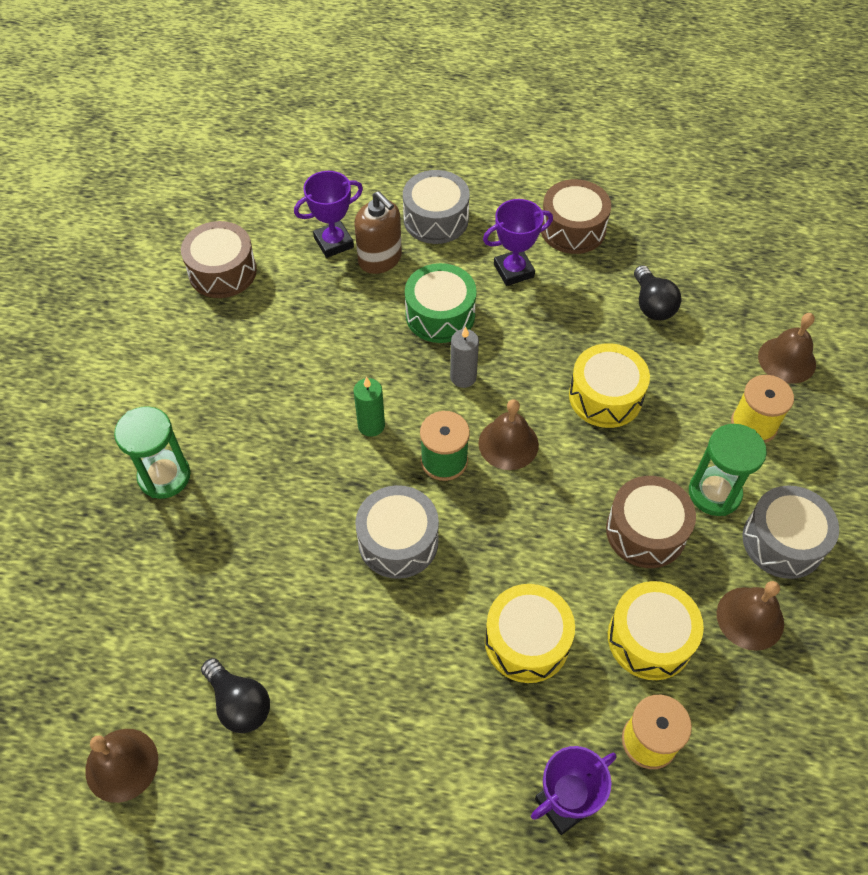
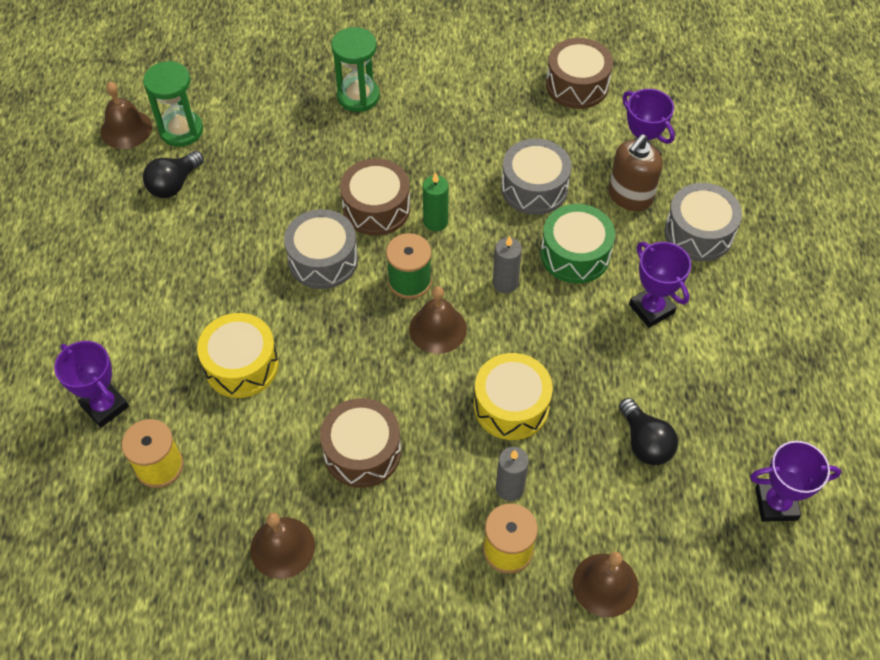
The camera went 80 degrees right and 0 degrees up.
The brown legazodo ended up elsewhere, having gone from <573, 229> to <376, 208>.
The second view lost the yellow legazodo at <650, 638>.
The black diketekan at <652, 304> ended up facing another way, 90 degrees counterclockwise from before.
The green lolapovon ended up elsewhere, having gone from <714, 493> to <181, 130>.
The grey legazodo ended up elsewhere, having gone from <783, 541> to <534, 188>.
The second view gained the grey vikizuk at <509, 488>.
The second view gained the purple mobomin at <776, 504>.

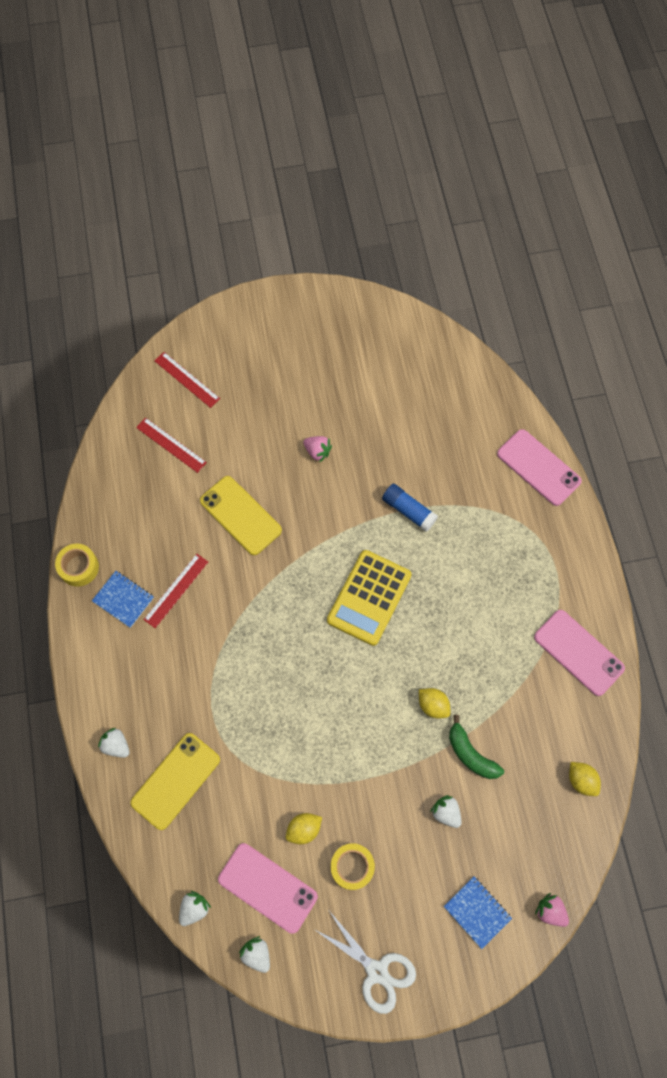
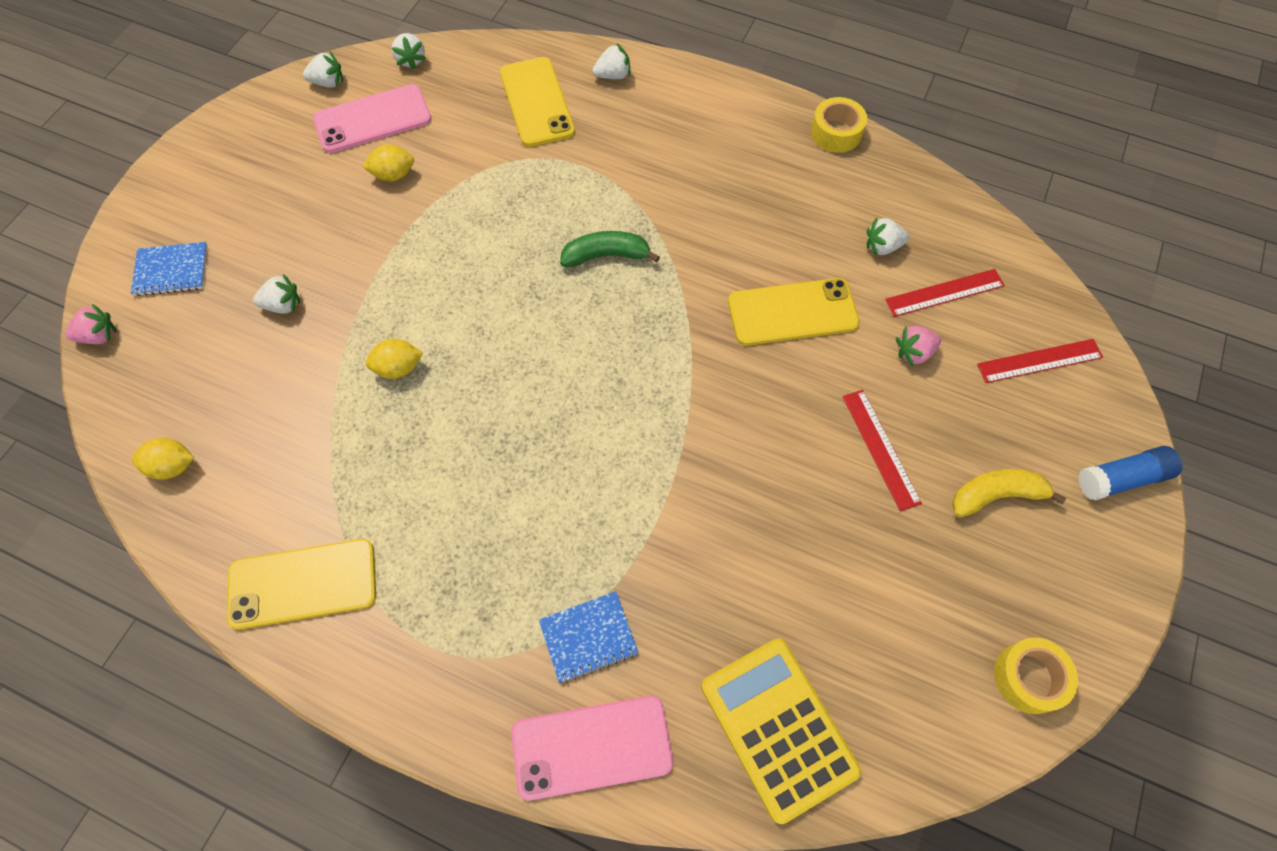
The camera went 125 degrees right and 5 degrees down.
The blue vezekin ended up elsewhere, having gone from <123, 599> to <588, 637>.
The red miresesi ended up elsewhere, having gone from <176, 590> to <880, 448>.
The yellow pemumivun at <304, 829> ended up facing another way, 75 degrees clockwise from before.
The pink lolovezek ended up elsewhere, having gone from <317, 451> to <914, 352>.
The second view lost the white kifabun at <377, 971>.
The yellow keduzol ended up elsewhere, having gone from <369, 598> to <778, 728>.
The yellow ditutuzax ended up elsewhere, having gone from <352, 867> to <1029, 678>.
The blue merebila ended up elsewhere, having gone from <408, 511> to <1121, 478>.
The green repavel ended up elsewhere, having gone from <470, 754> to <606, 255>.
What was the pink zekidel at <578, 652> turned into the yellow zekidel at <303, 583>.
The second view gained the white lolovezek at <882, 247>.
The second view gained the yellow repavel at <996, 495>.

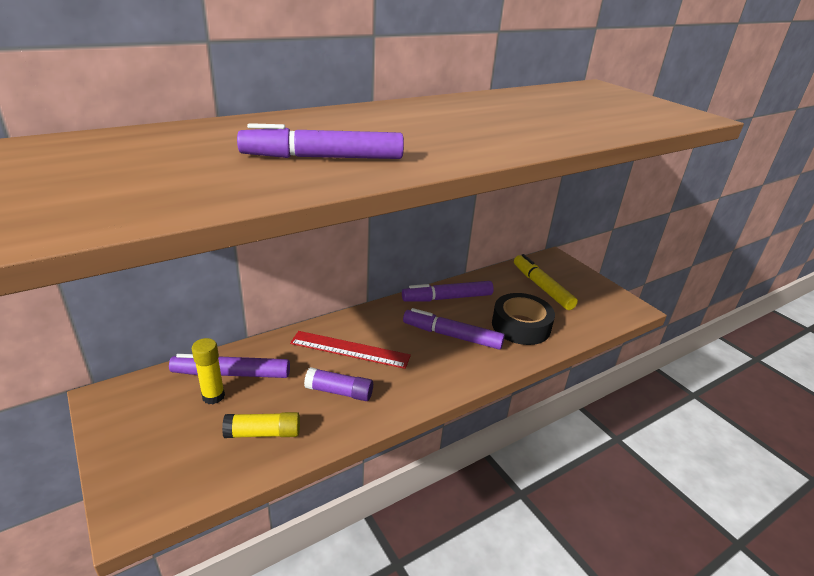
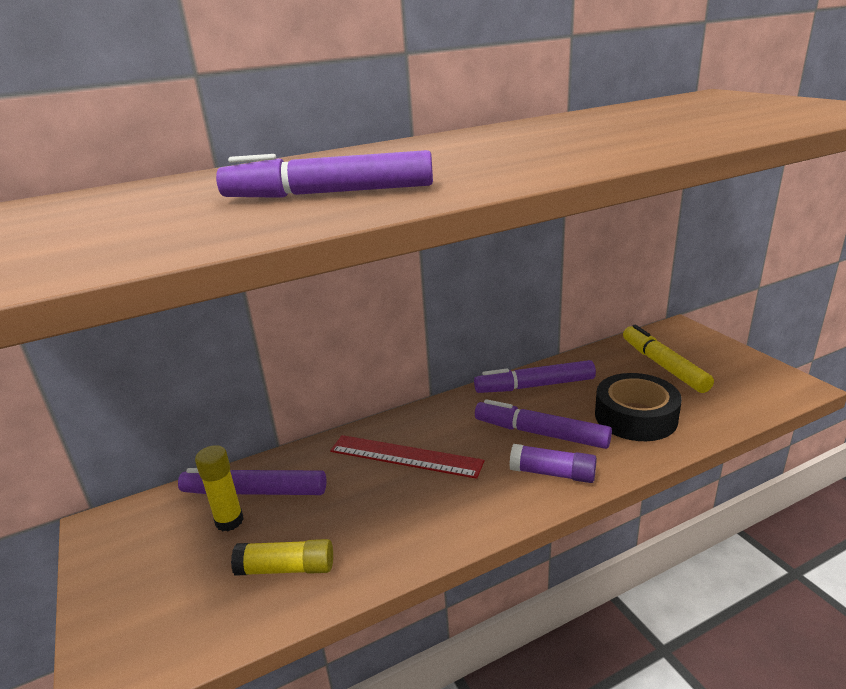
The camera went 10 degrees right and 5 degrees down.
The purple merebila ended up elsewhere, having gone from <339, 392> to <552, 473>.

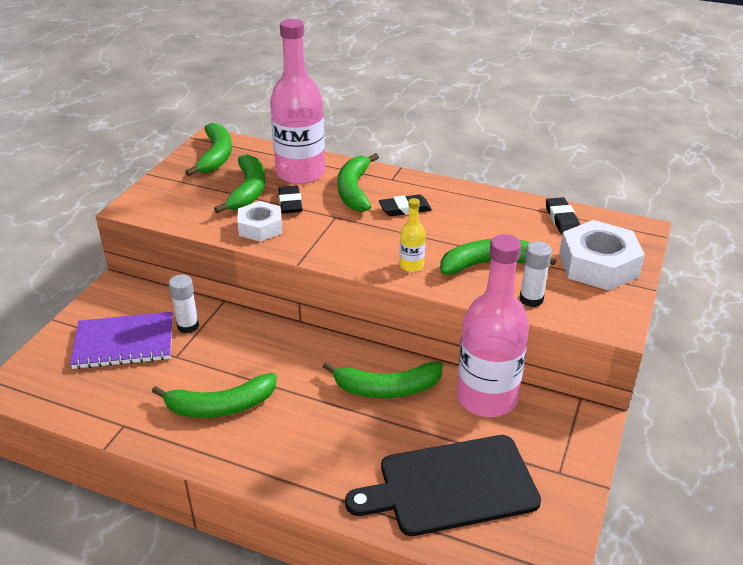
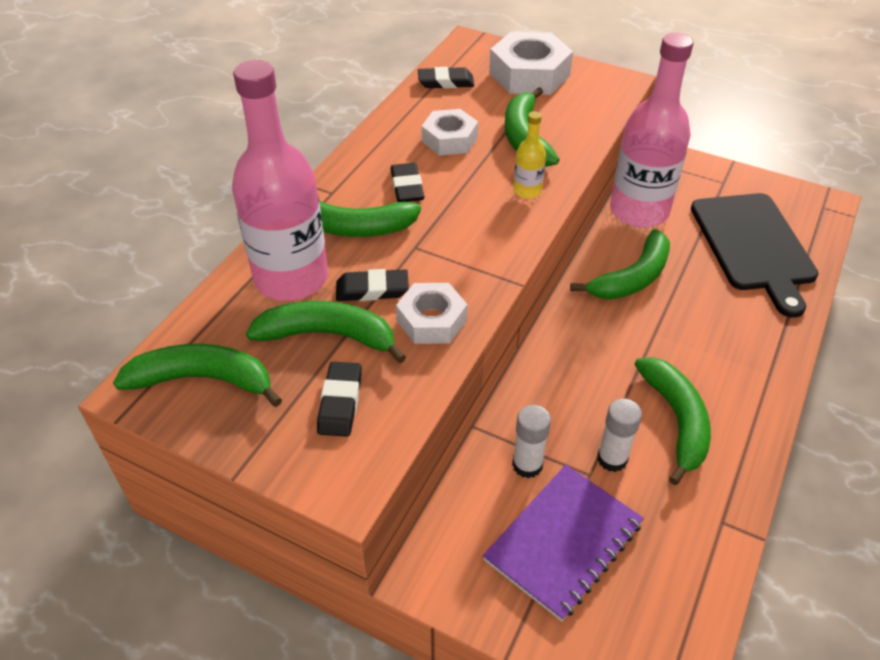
The camera went 85 degrees left and 10 degrees up.
The purple vezekin at <124, 343> ended up facing another way, 45 degrees clockwise from before.
The green repavel at <387, 388> ended up facing another way, 45 degrees clockwise from before.
The white merebila ended up elsewhere, having gone from <531, 299> to <612, 459>.
The second view gained the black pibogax at <340, 402>.
The second view gained the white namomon at <449, 139>.

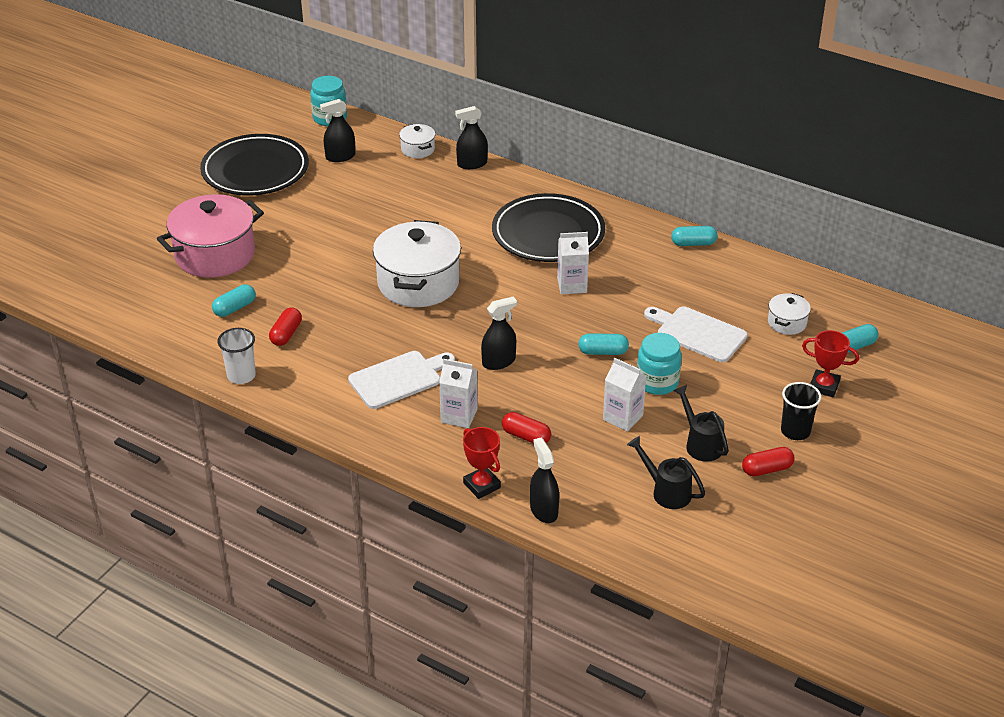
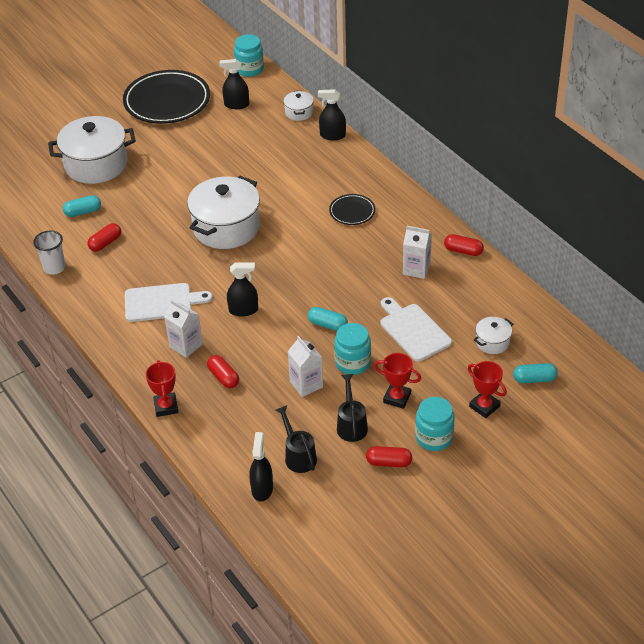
The camera went 25 degrees right and 5 degrees up.
What was the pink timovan at <215, 254> turned into the white timovan at <96, 164>.
The size of the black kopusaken at <548, 234> changed by a factor of 0.48.
The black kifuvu ended up elsewhere, having gone from <544, 510> to <262, 489>.
The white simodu ended up elsewhere, having gone from <572, 285> to <416, 269>.
What was the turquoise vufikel at <693, 243> turned into the red vufikel at <463, 251>.
Where the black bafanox stood at <795, 431>, the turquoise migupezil came to stand at <434, 437>.
The second view gained the red mobomin at <397, 398>.

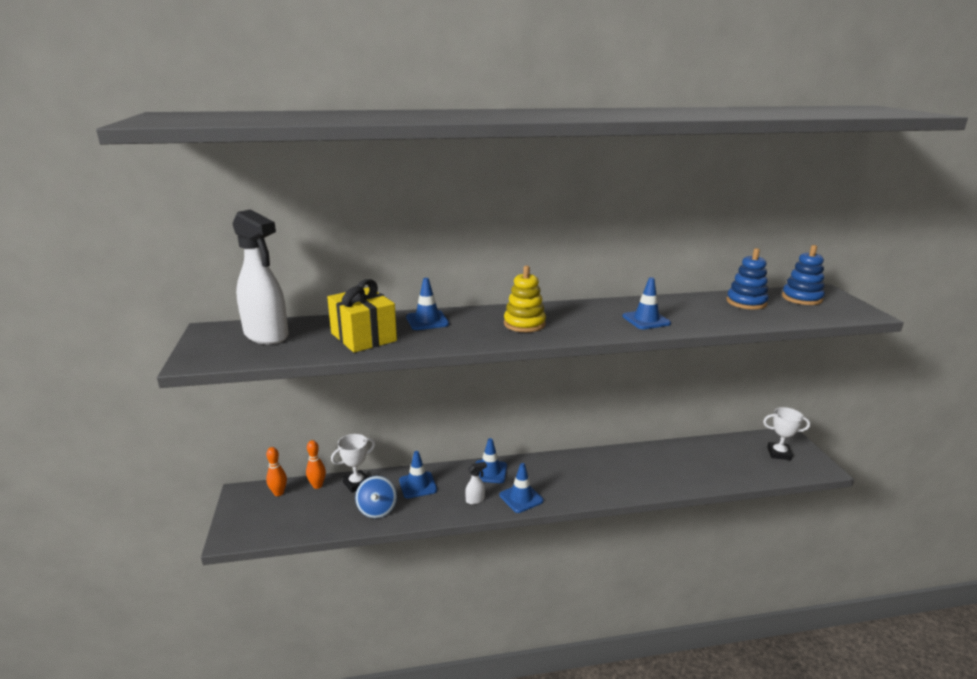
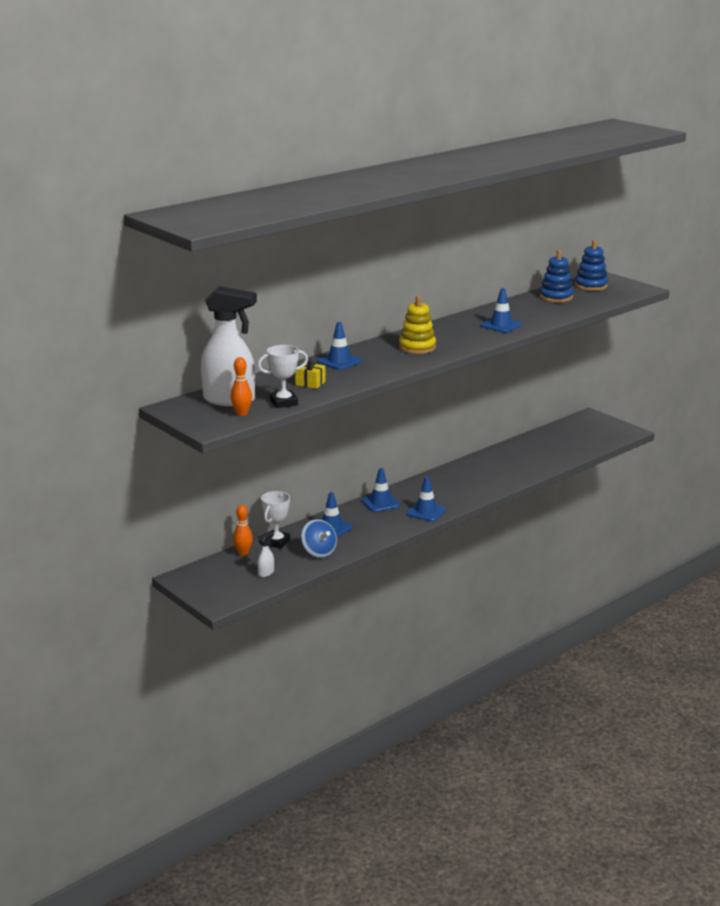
The camera went 30 degrees left and 0 degrees up.
The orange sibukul ended up elsewhere, having gone from <278, 493> to <242, 414>.
The size of the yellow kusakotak at <363, 337> changed by a factor of 0.49.
The white kifuvu ended up elsewhere, having gone from <475, 500> to <266, 573>.
The white mobomin ended up elsewhere, having gone from <779, 453> to <283, 402>.

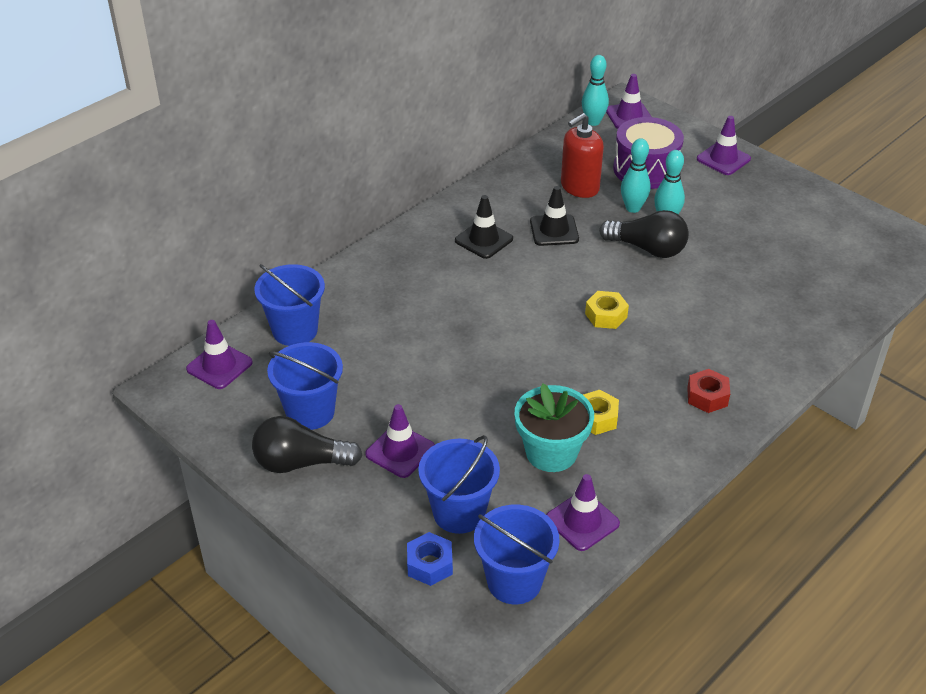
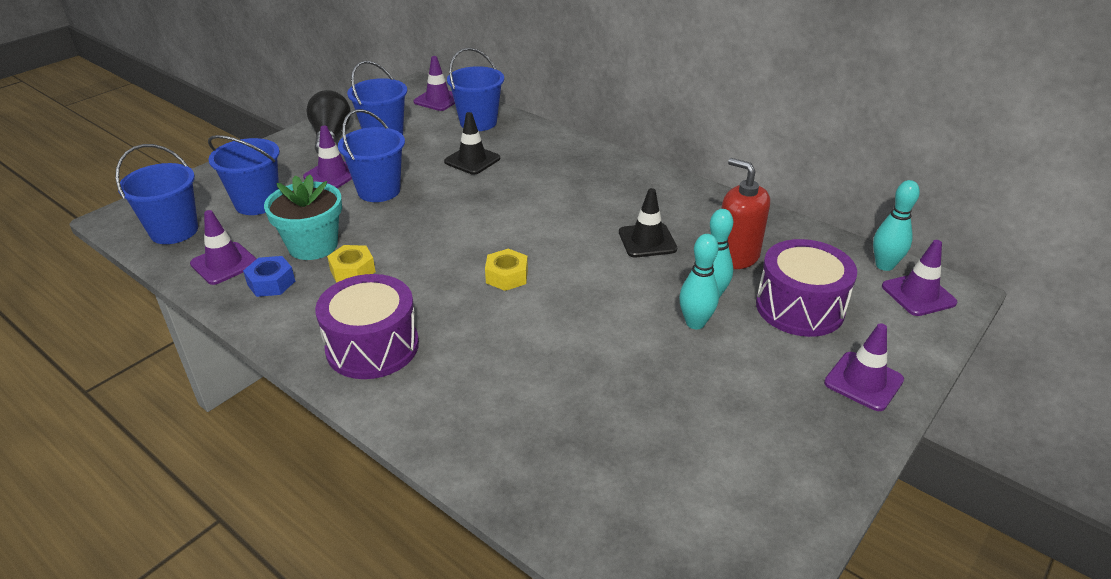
The camera went 85 degrees right and 5 degrees down.
The blue namomon ended up elsewhere, having gone from <430, 564> to <271, 283>.
The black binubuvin ended up elsewhere, having gone from <484, 240> to <472, 160>.
The second view lost the black diketekan at <647, 249>.
Where the red namomon stood at <707, 396>, the purple legazodo came to stand at <372, 346>.
The second view gained the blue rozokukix at <379, 191>.

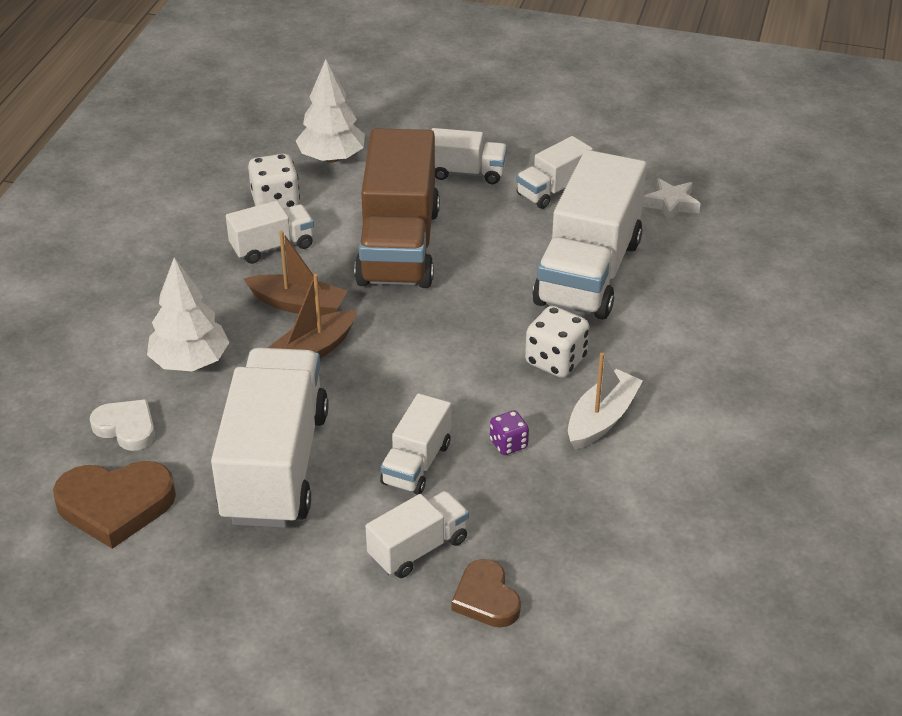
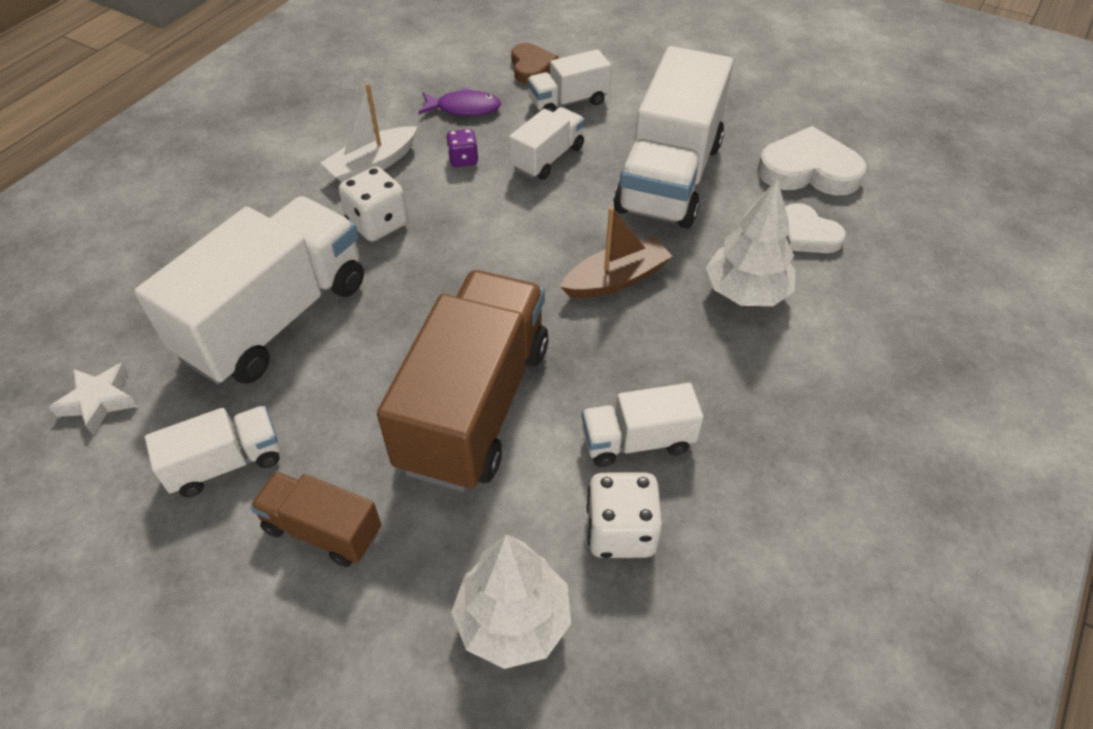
The camera went 165 degrees left and 10 degrees up.
What was the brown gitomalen at <115, 505> turned into the white gitomalen at <808, 170>.
The second view lost the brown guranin at <298, 305>.
What was the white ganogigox at <466, 173> turned into the brown ganogigox at <322, 530>.
The second view gained the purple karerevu at <464, 108>.

